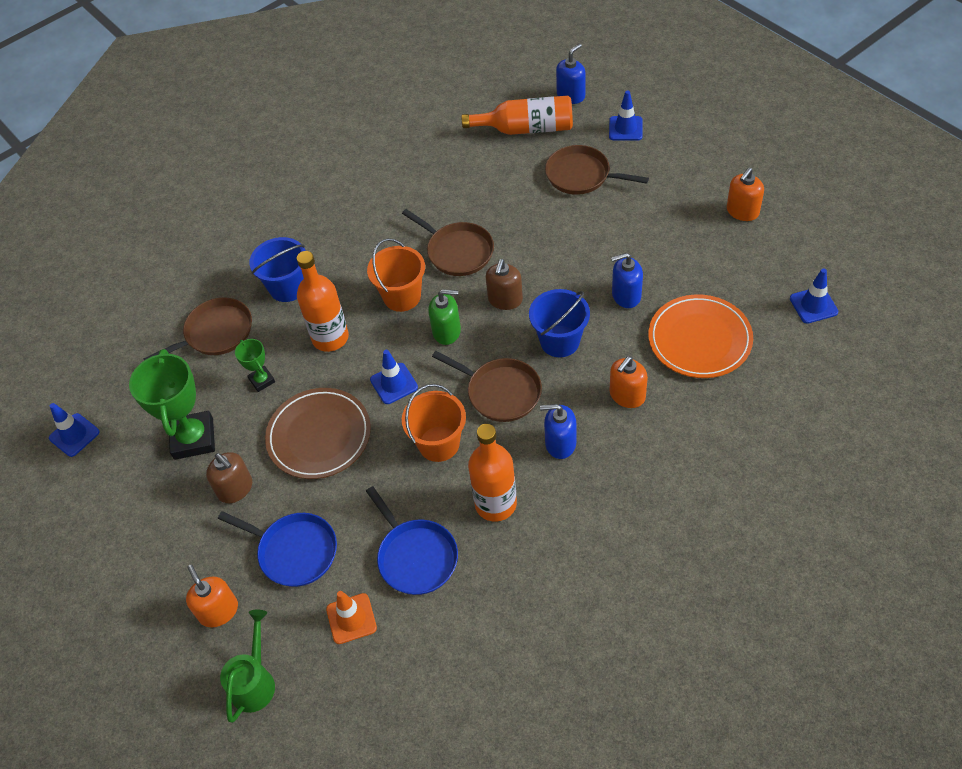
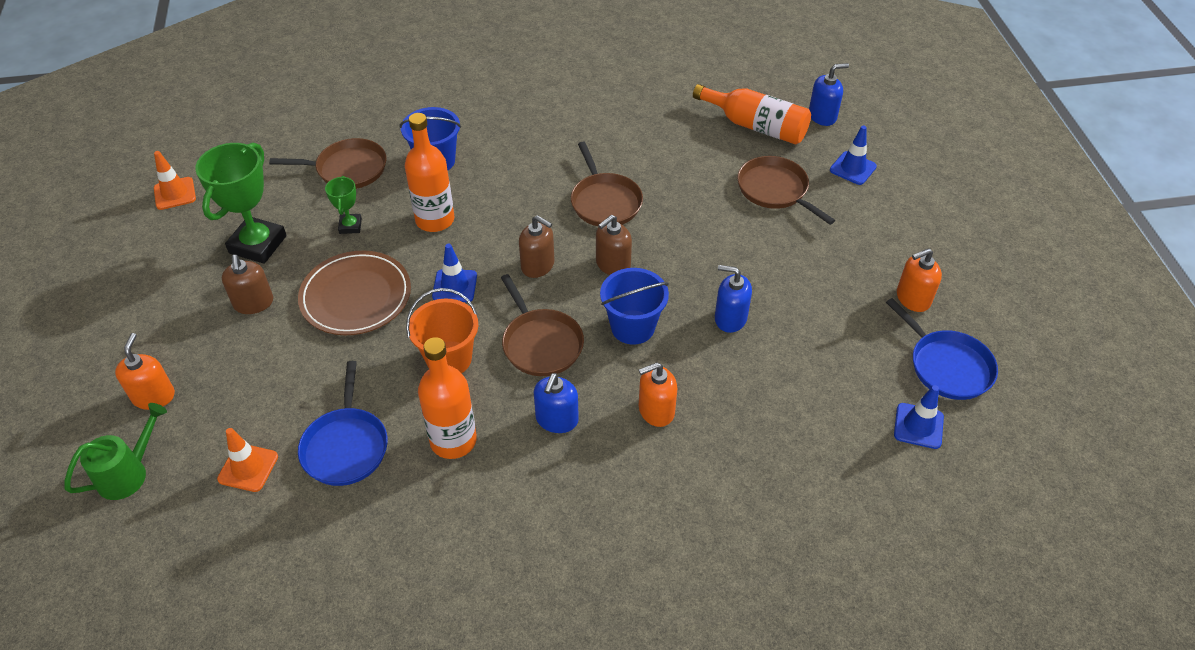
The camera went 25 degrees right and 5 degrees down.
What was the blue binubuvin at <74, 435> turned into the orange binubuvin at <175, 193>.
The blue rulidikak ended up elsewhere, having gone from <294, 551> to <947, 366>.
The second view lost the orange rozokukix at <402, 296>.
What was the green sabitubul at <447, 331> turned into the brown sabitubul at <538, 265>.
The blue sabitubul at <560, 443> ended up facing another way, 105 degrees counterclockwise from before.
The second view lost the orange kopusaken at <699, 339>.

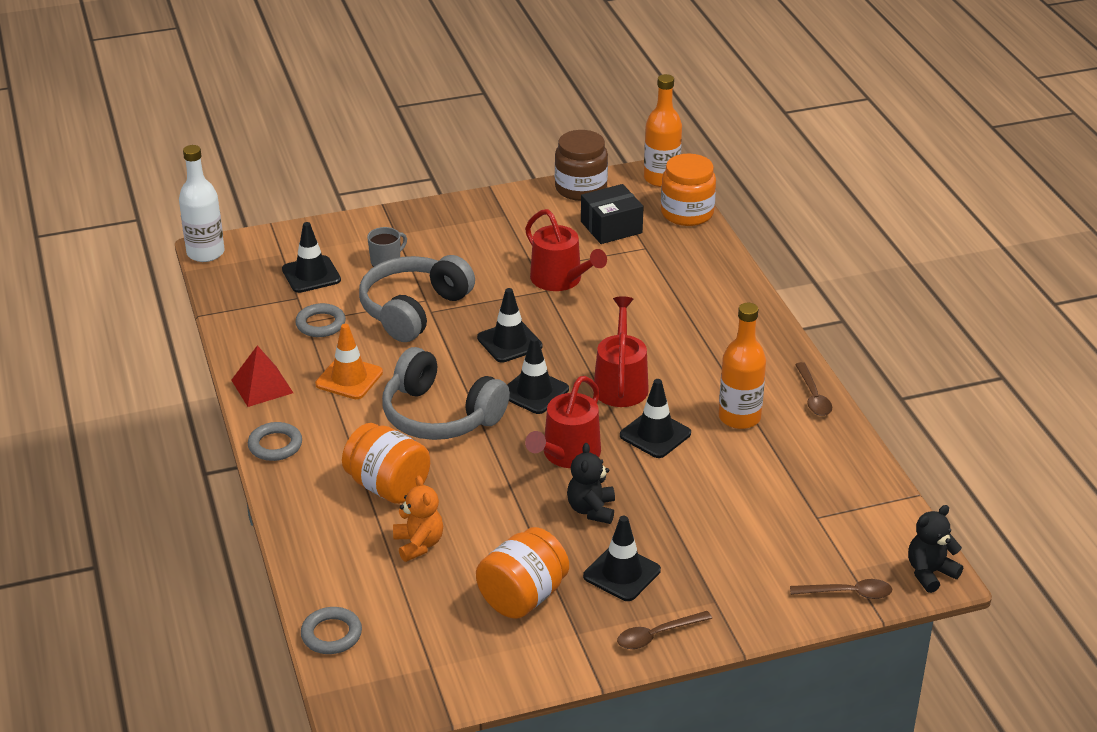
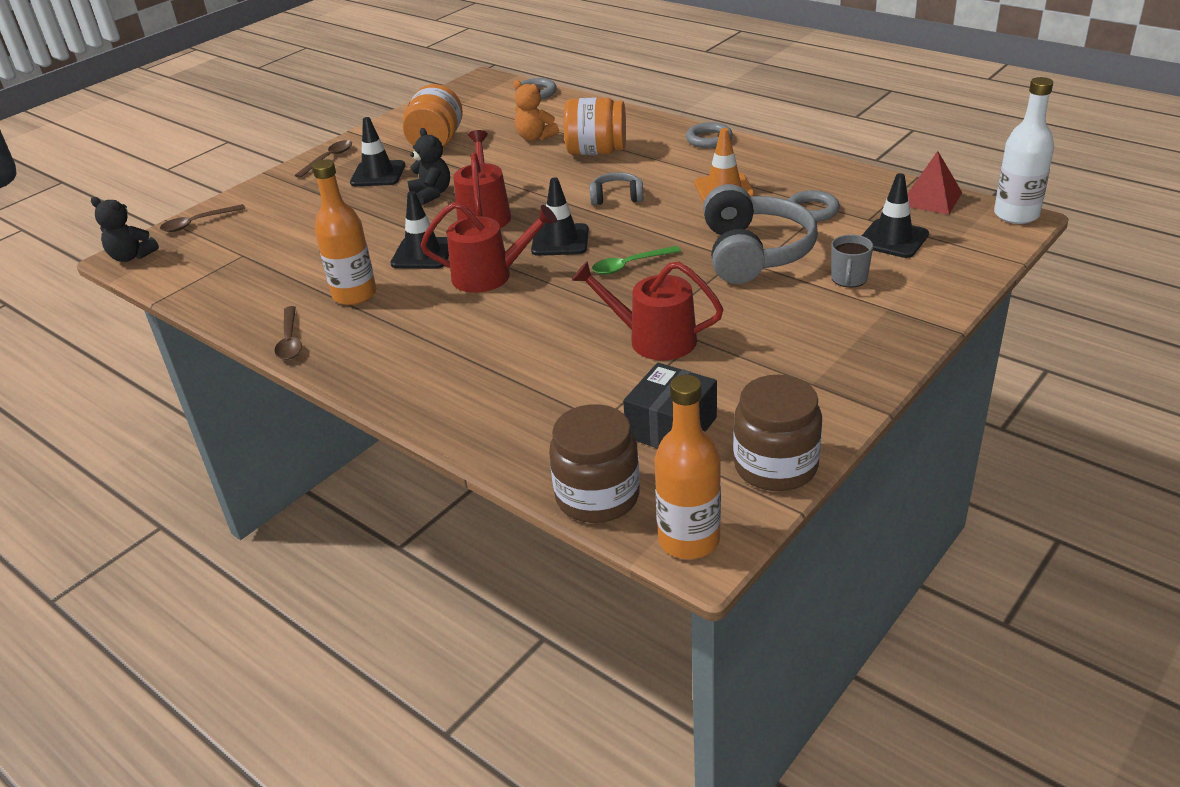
The camera went 150 degrees right and 0 degrees up.
The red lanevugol ended up elsewhere, having gone from <262, 386> to <931, 199>.
The size of the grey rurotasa at <440, 415> changed by a factor of 0.49.
Where the black binubuvin stood at <509, 342>, the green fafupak came to stand at <630, 265>.
The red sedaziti at <621, 384> ended up facing another way, 60 degrees counterclockwise from before.
What was the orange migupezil at <687, 213> turned into the brown migupezil at <597, 496>.
The brown fafupak at <813, 396> ended up facing another way, 150 degrees counterclockwise from before.
The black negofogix at <930, 573> ended up facing another way, 90 degrees clockwise from before.

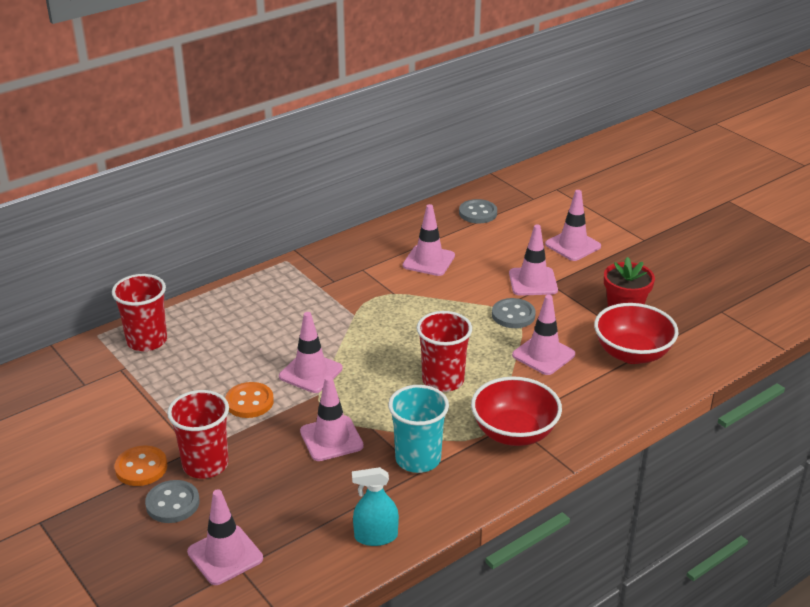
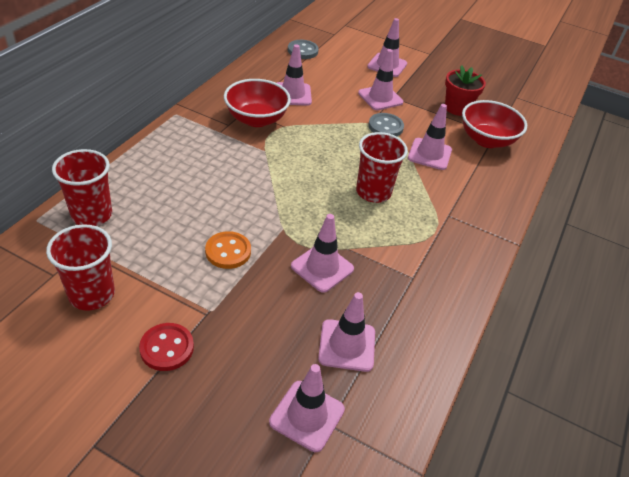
The camera went 30 degrees left and 10 degrees up.
What was the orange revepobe at <141, 468> turned into the red revepobe at <167, 348>.
The second view lost the grey revepobe at <172, 503>.
The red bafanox ended up elsewhere, having gone from <205, 464> to <92, 294>.
The pink binubuvin ended up elsewhere, having gone from <310, 372> to <347, 345>.
The second view lost the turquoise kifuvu at <376, 536>.
The second view lost the turquoise bafanox at <418, 459>.
The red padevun ended up elsewhere, having gone from <514, 433> to <256, 119>.

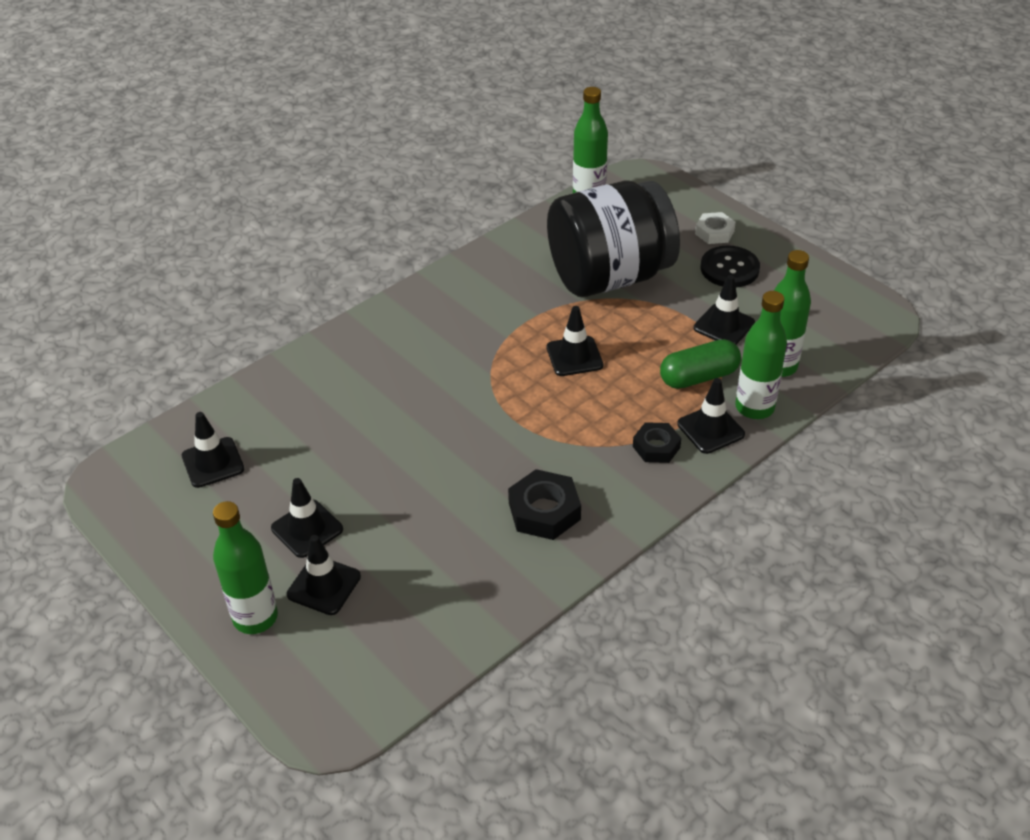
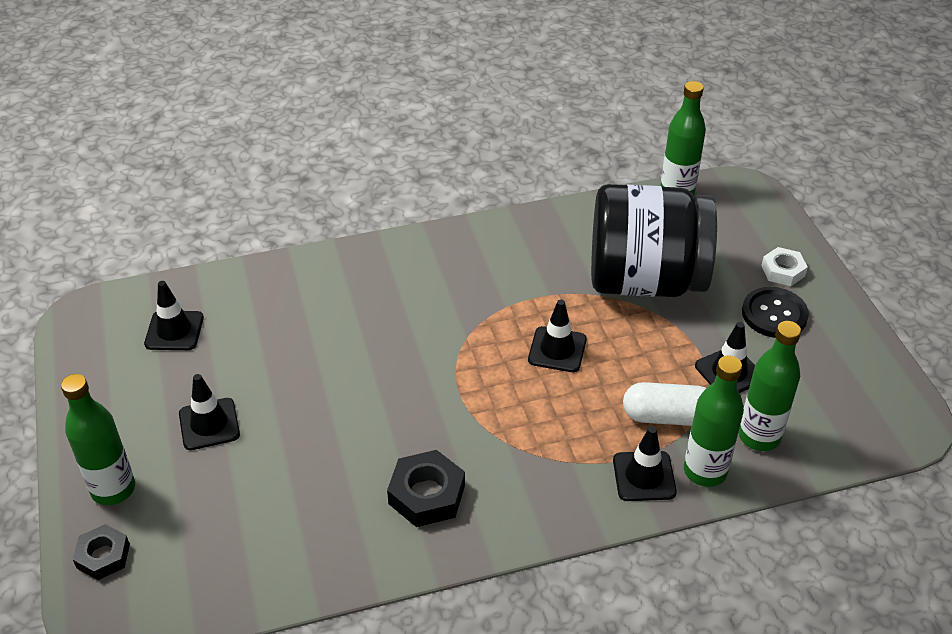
The camera went 25 degrees right and 0 degrees up.
The second view lost the black binubuvin at <324, 585>.
The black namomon ended up elsewhere, having gone from <656, 447> to <103, 556>.
What was the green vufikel at <699, 377> turned into the white vufikel at <667, 417>.

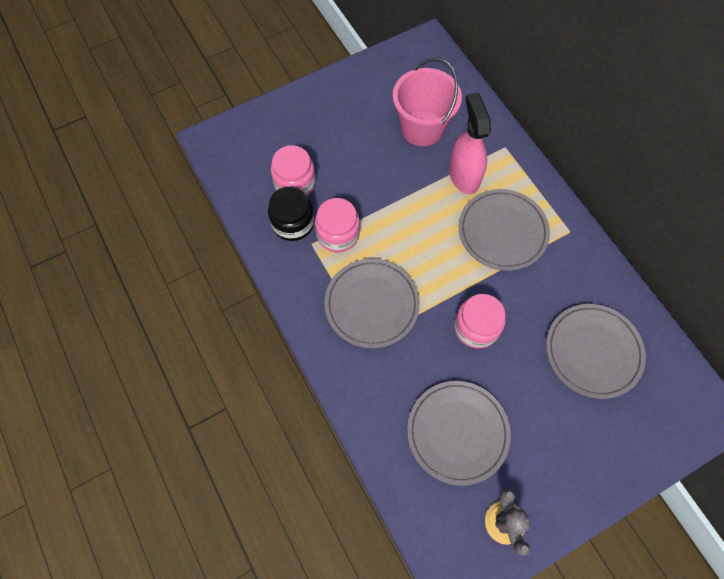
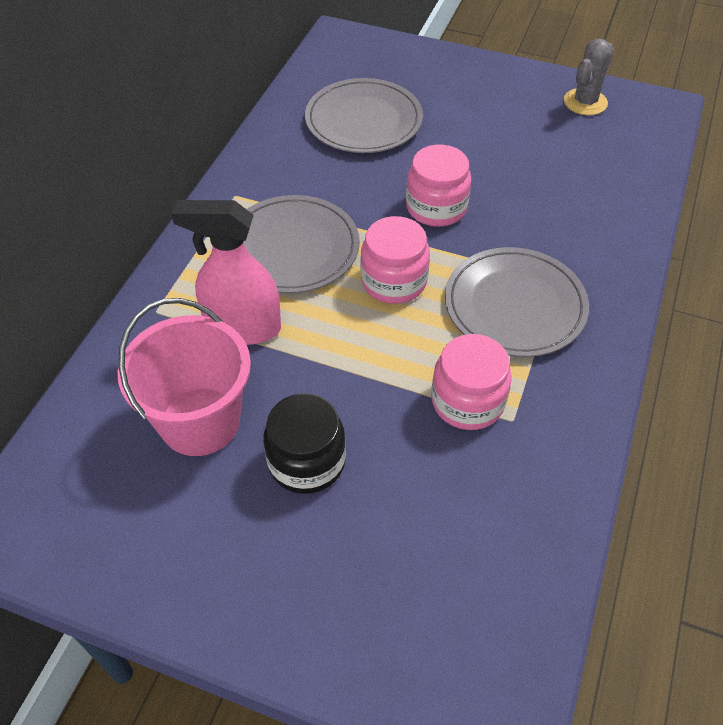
The camera went 130 degrees left and 15 degrees down.
The black migupezil ended up elsewhere, having gone from <293, 223> to <306, 462>.
The pink migupezil ended up elsewhere, having gone from <295, 183> to <394, 281>.
The second view lost the grey kopusaken at <457, 432>.
The pink kifuvu at <464, 175> ended up facing another way, 60 degrees clockwise from before.

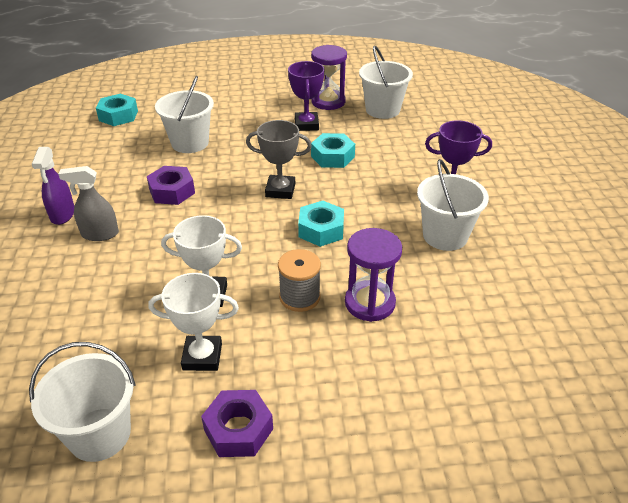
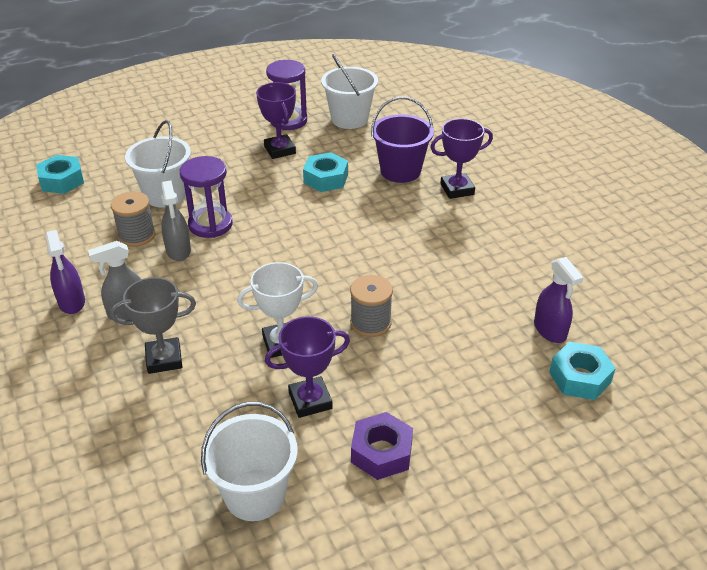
The camera went 20 degrees left and 0 degrees up.
Where the purple namomon stood at <172, 191>, the grey kifuvu came to stand at <178, 251>.
What was the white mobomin at <202, 357> turned into the purple mobomin at <310, 400>.
The grey mobomin ended up elsewhere, having gone from <280, 190> to <164, 359>.
The turquoise namomon ended up elsewhere, having gone from <321, 230> to <580, 377>.
The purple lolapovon ended up elsewhere, having gone from <370, 303> to <210, 224>.
The second view lost the white rozokukix at <445, 236>.
The second view gained the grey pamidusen at <137, 235>.
The second view gained the purple rozokukix at <400, 171>.
The second view gained the purple kifuvu at <550, 330>.

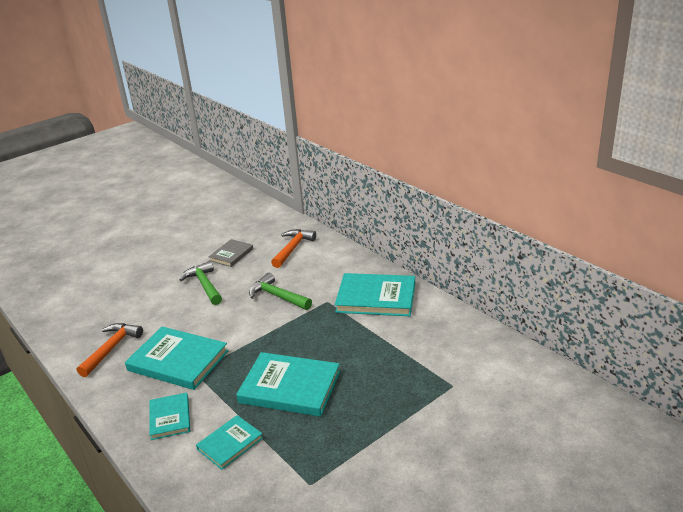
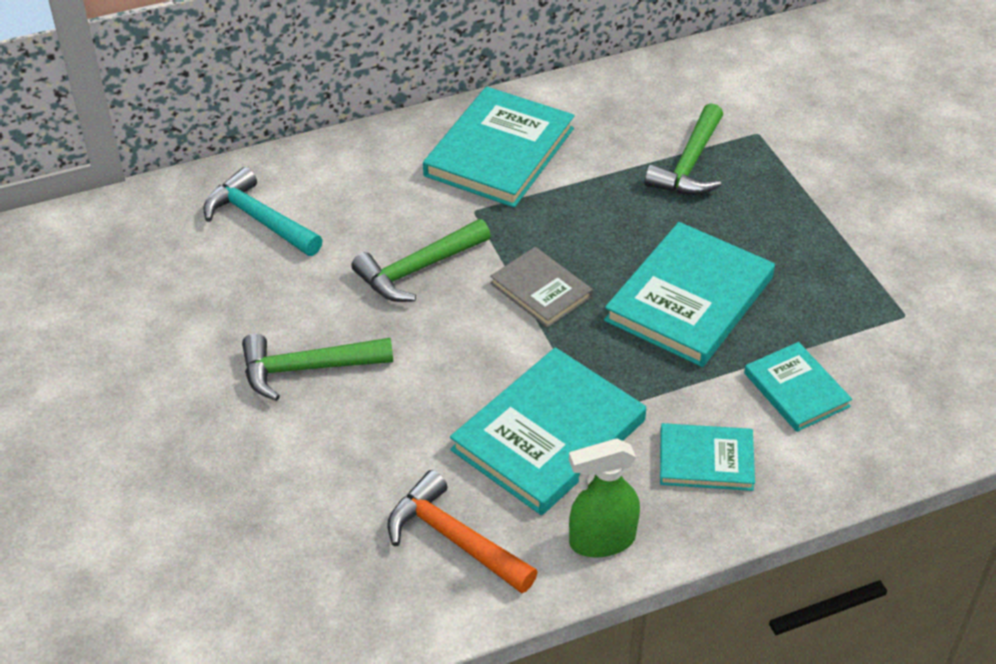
The camera went 75 degrees left and 15 degrees up.
The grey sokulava ended up elsewhere, having gone from <231, 255> to <541, 290>.
What was the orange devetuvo at <293, 248> turned into the turquoise devetuvo at <258, 219>.
The second view gained the green kifuvu at <601, 540>.
The second view gained the green devetuvo at <689, 165>.

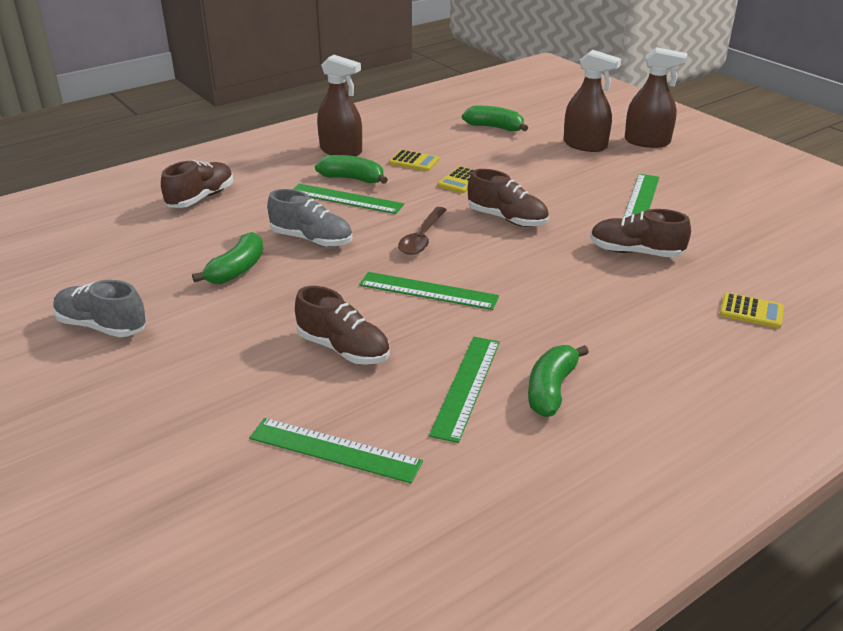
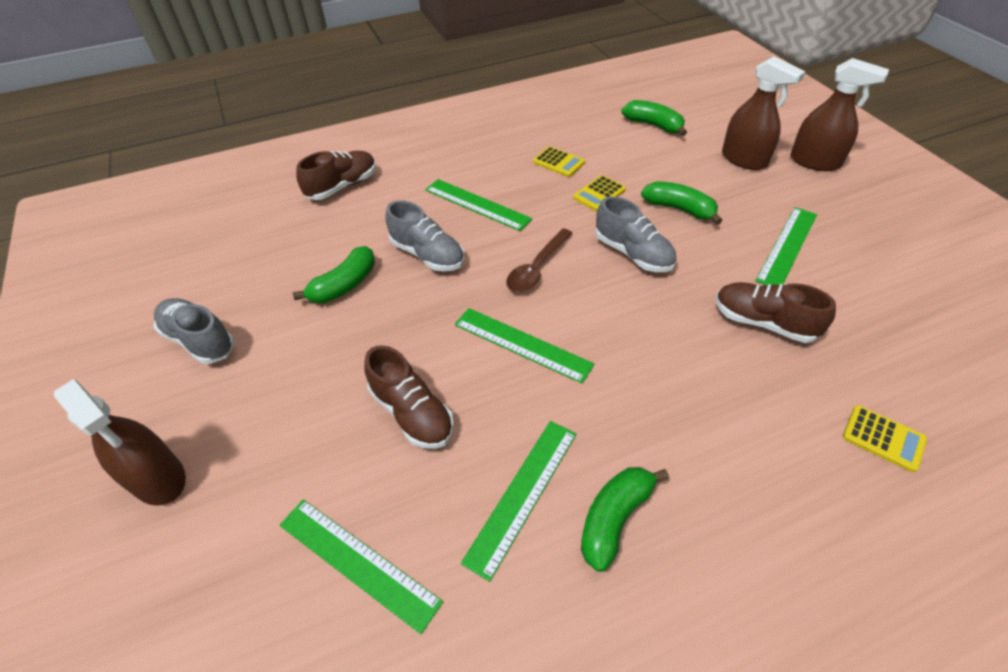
The camera went 15 degrees right and 15 degrees up.
The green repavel ended up elsewhere, having gone from <352, 179> to <679, 209>.
The brown kifuvu ended up elsewhere, having gone from <341, 151> to <158, 478>.
What was the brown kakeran at <507, 219> turned into the grey kakeran at <633, 253>.

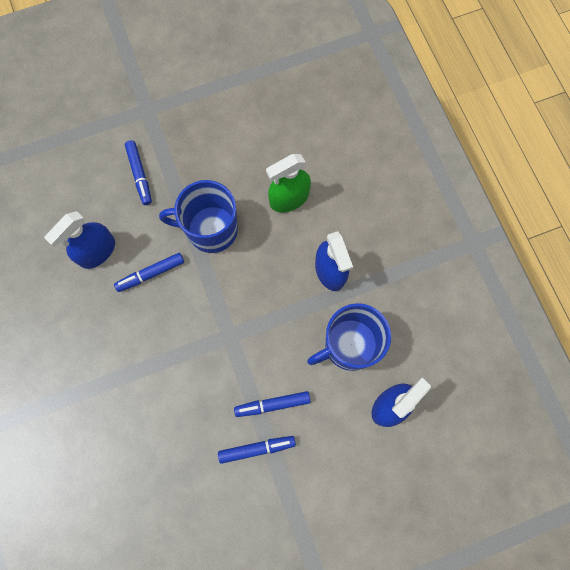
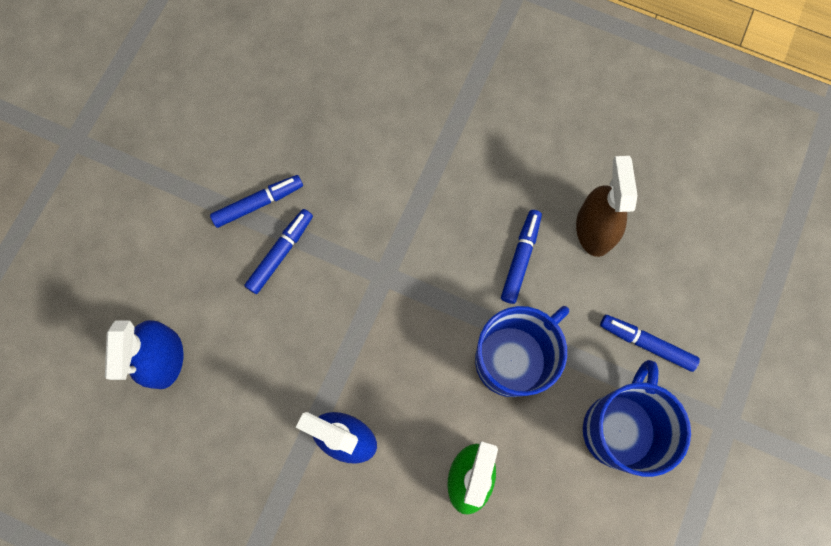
The camera went 135 degrees right and 0 degrees up.
What was the blue kifuvu at <97, 251> turned into the brown kifuvu at <594, 229>.
The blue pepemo at <257, 449> ended up facing another way, 150 degrees counterclockwise from before.
The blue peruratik ended up elsewhere, having gone from <349, 345> to <618, 428>.

